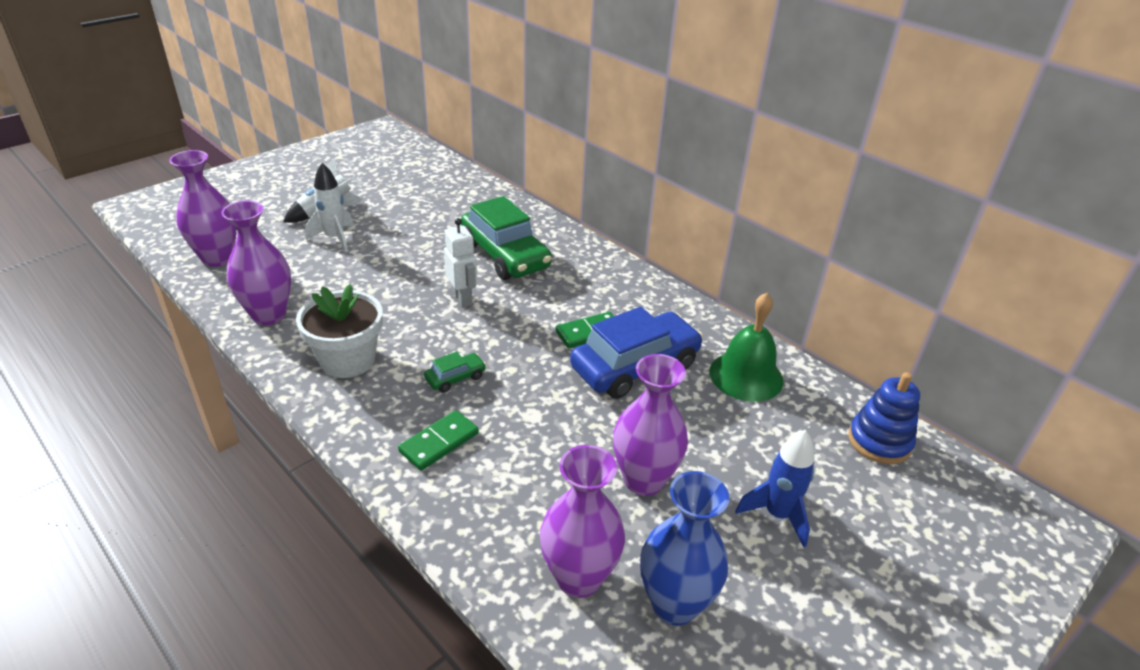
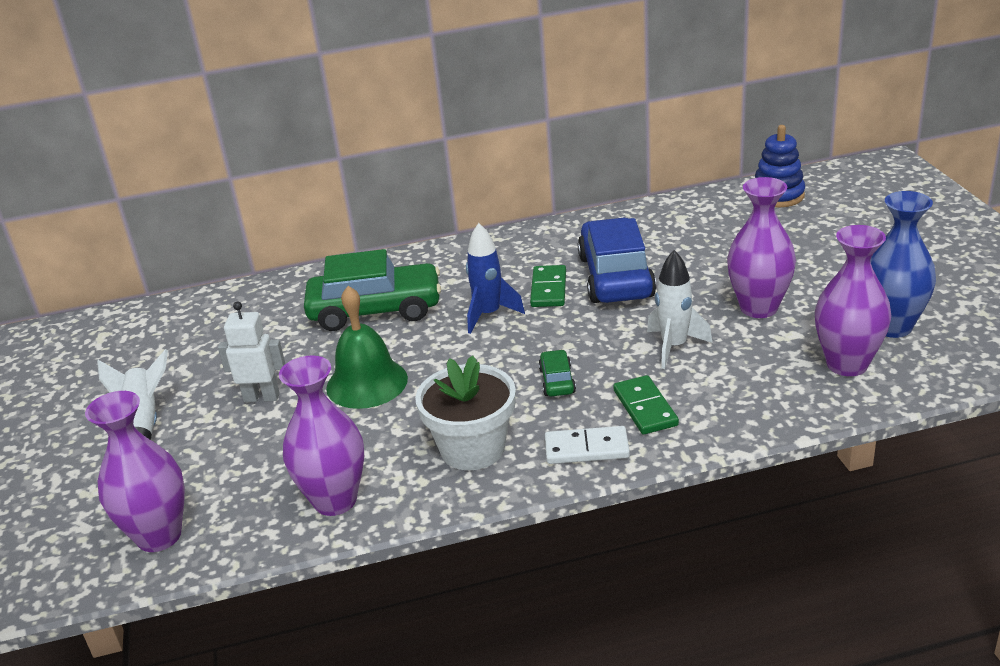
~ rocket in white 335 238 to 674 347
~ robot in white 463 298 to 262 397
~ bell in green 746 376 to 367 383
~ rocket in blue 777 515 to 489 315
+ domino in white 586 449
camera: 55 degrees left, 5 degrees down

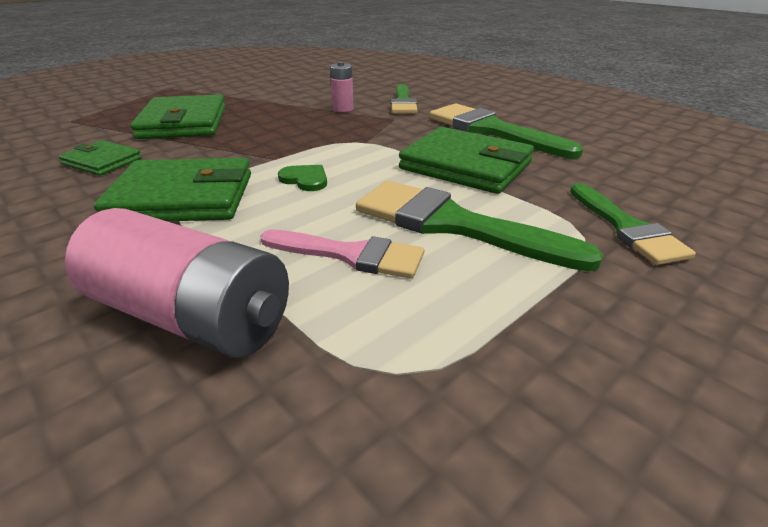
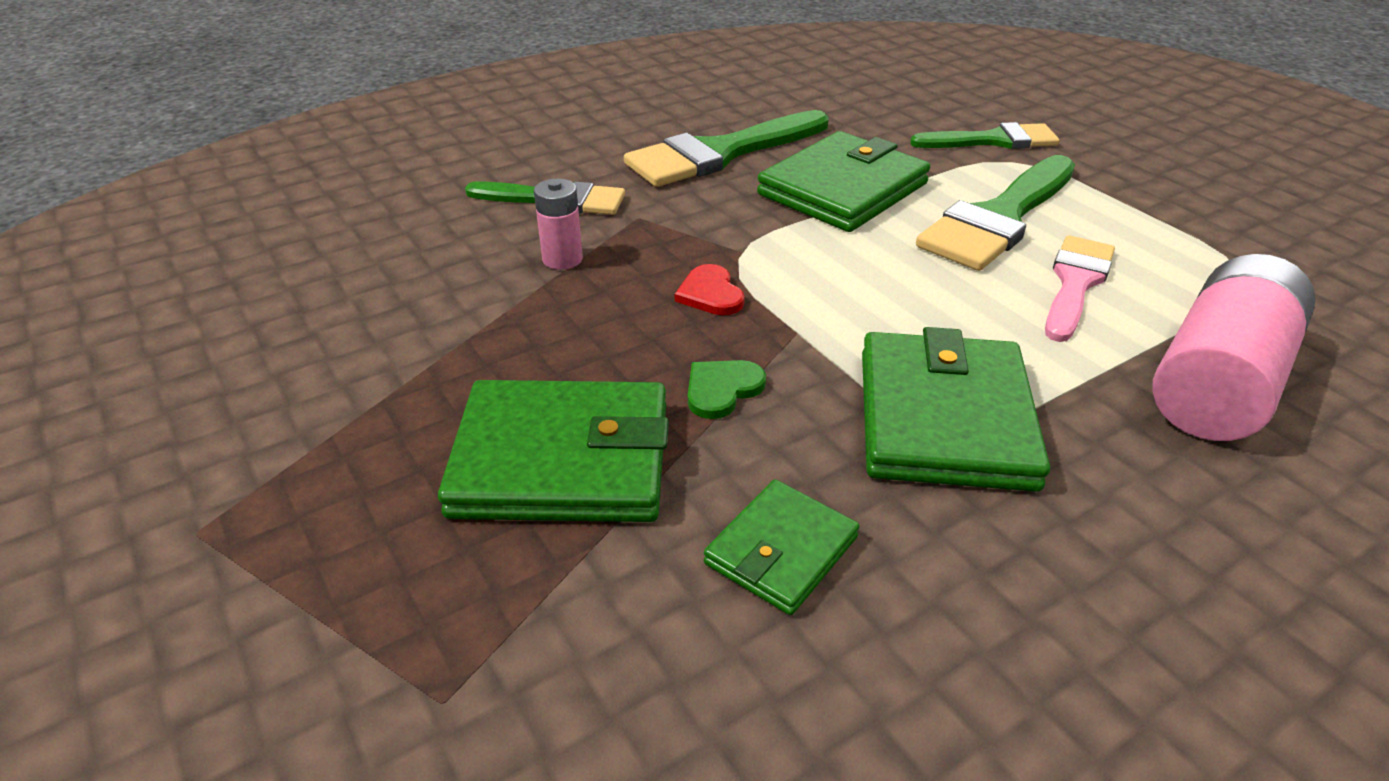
~ heart in green 305 179 to 722 389
+ heart in red 710 294
camera: 80 degrees left, 5 degrees up

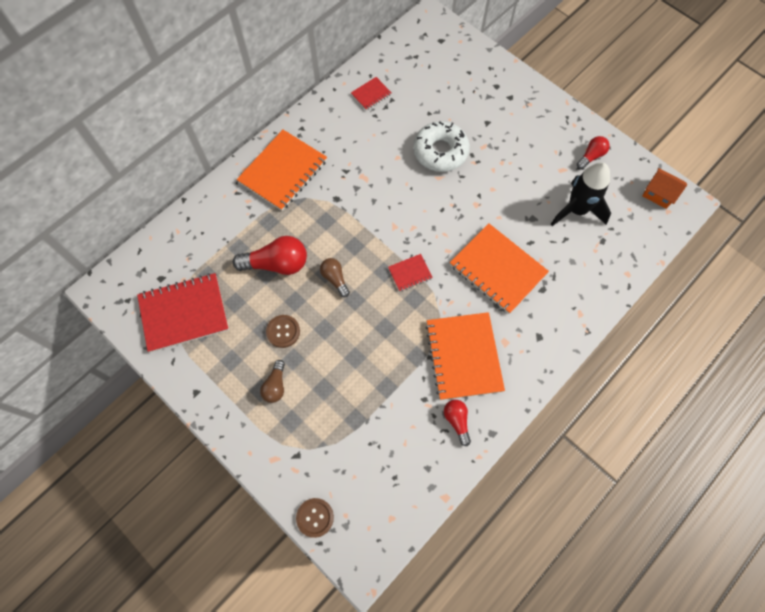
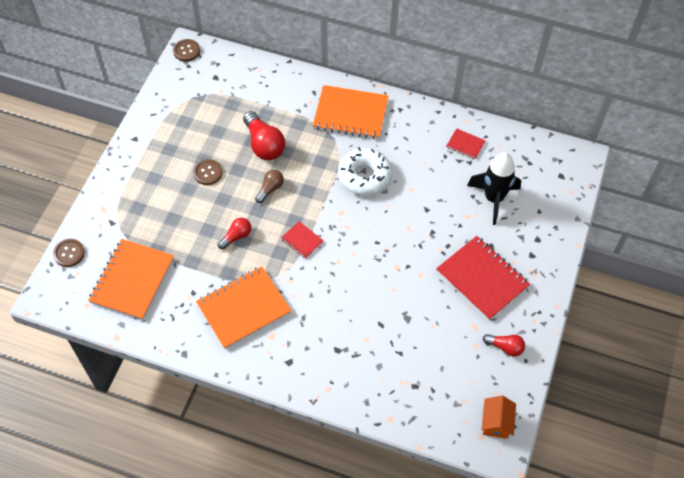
~ donut in white 440 151 to 364 176
~ rocket in black 576 210 to 493 199
~ notebook in orange 497 269 to 132 280
~ notebook in red 184 313 to 482 279
- light bulb in brown 275 385
~ light bulb in red 457 421 to 236 236
+ button in brown 186 51
camera: 65 degrees right, 10 degrees down

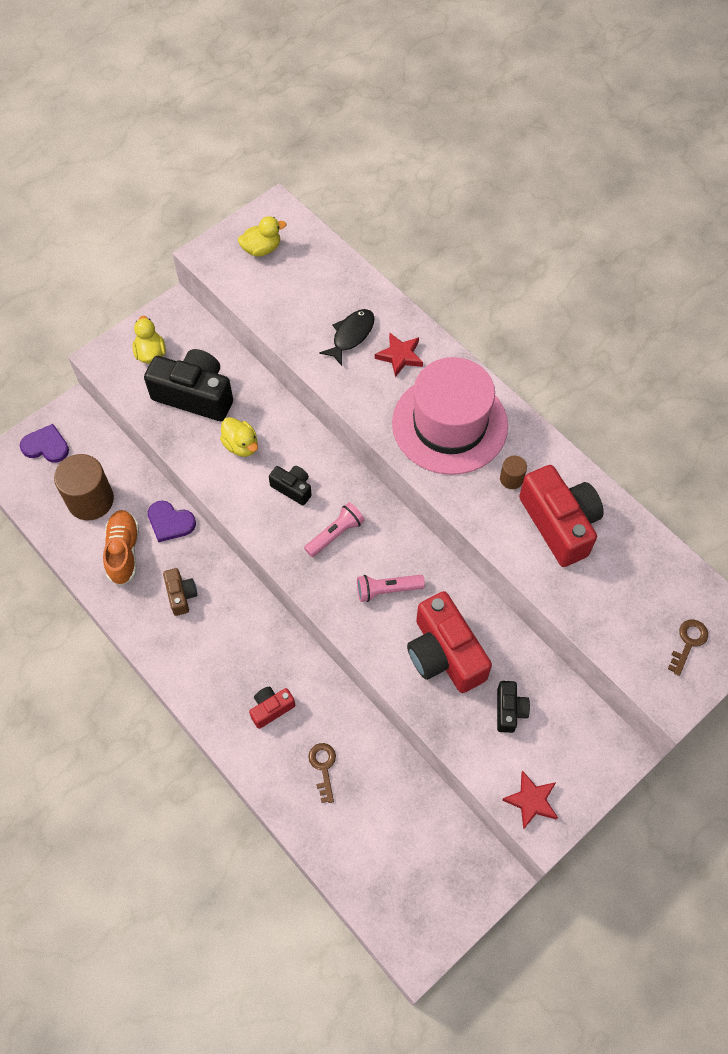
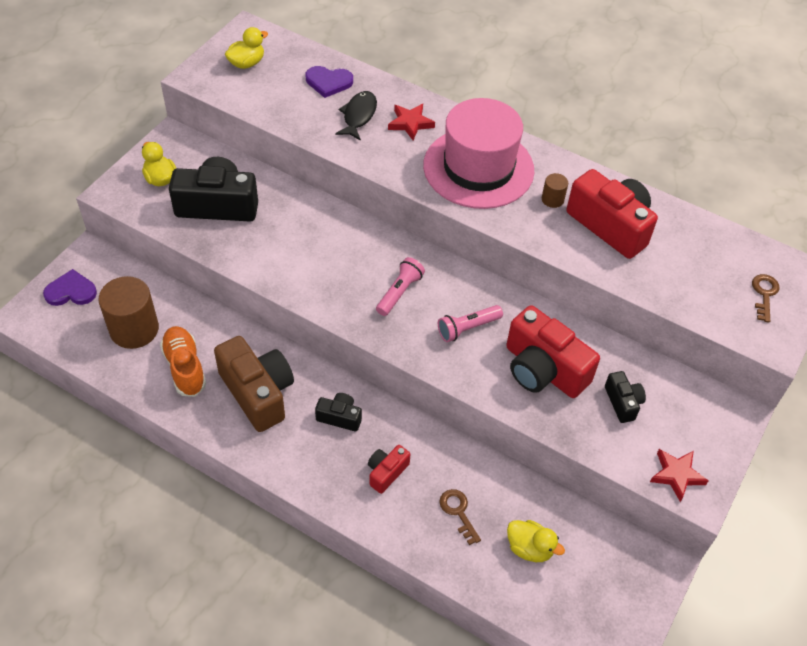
~ duck in yellow 241 445 to 529 548
~ camera in black 292 488 to 339 417
~ heart in purple 170 522 to 328 82
~ camera in brown 181 595 = 258 393 x1.99
camera: 20 degrees left, 10 degrees down

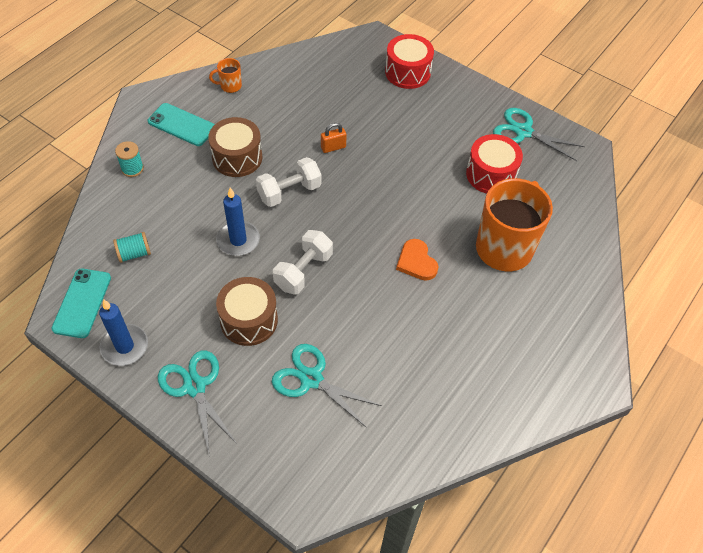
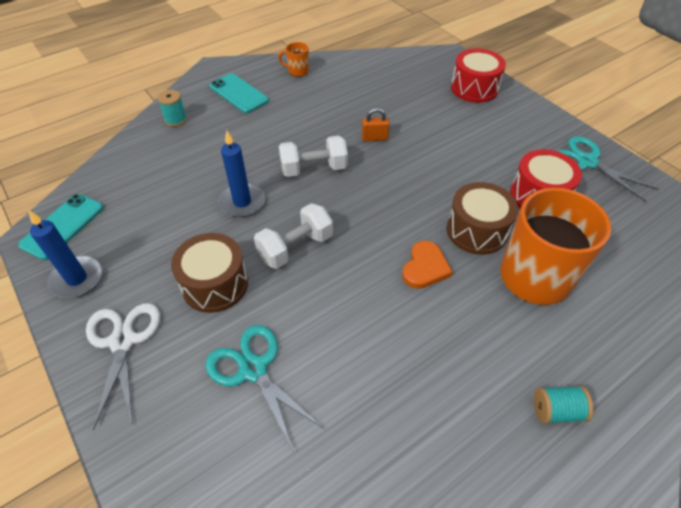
~ drum in brown 237 157 to 476 230
~ spool in turquoise 134 253 to 556 411
~ heart in orange 416 262 = 425 267 150 degrees counterclockwise
~ scissors in turquoise 195 387 to scissors in white 122 341
camera: 20 degrees right, 5 degrees down

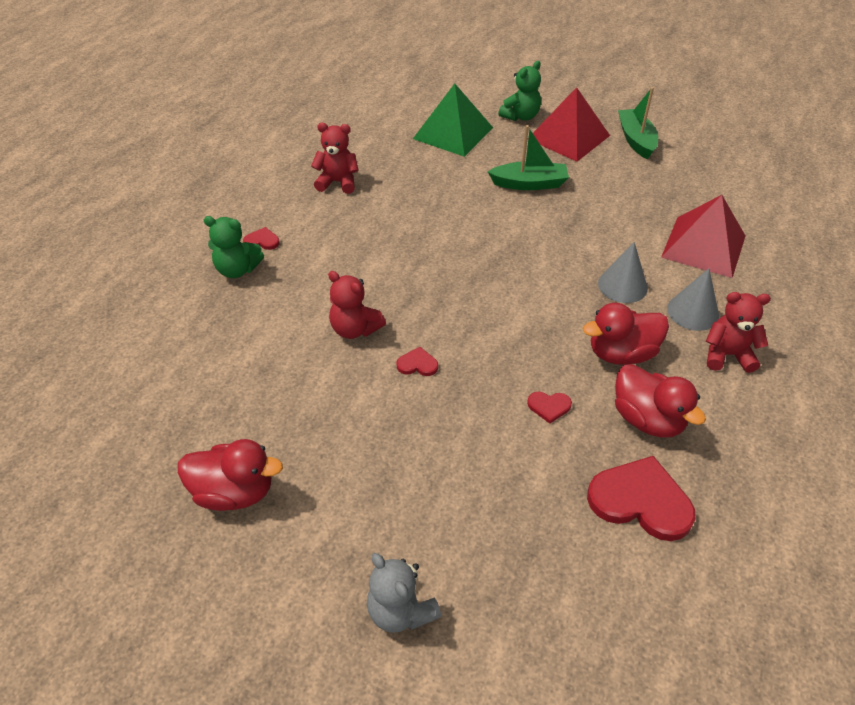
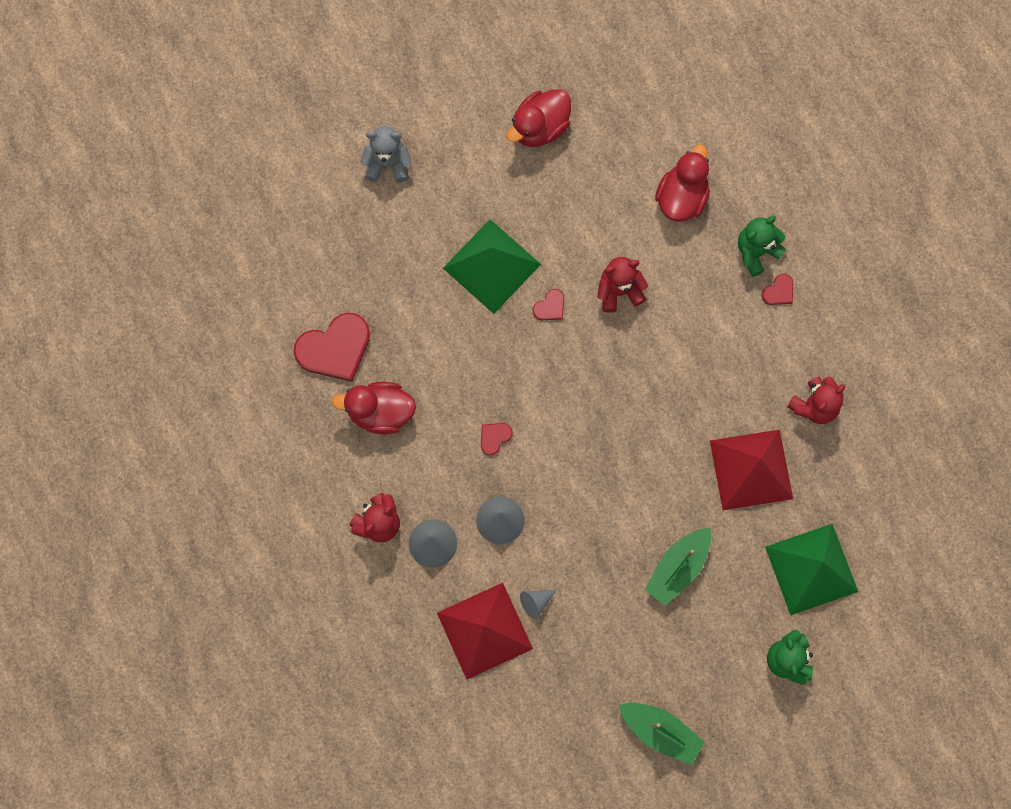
~ pyramid in red 568 137 to 751 469
~ duck in red 621 353 to 681 197
~ heart in red 549 406 to 494 437
+ pyramid in green 492 266
+ cone in grey 535 602
camera: 130 degrees right, 30 degrees up

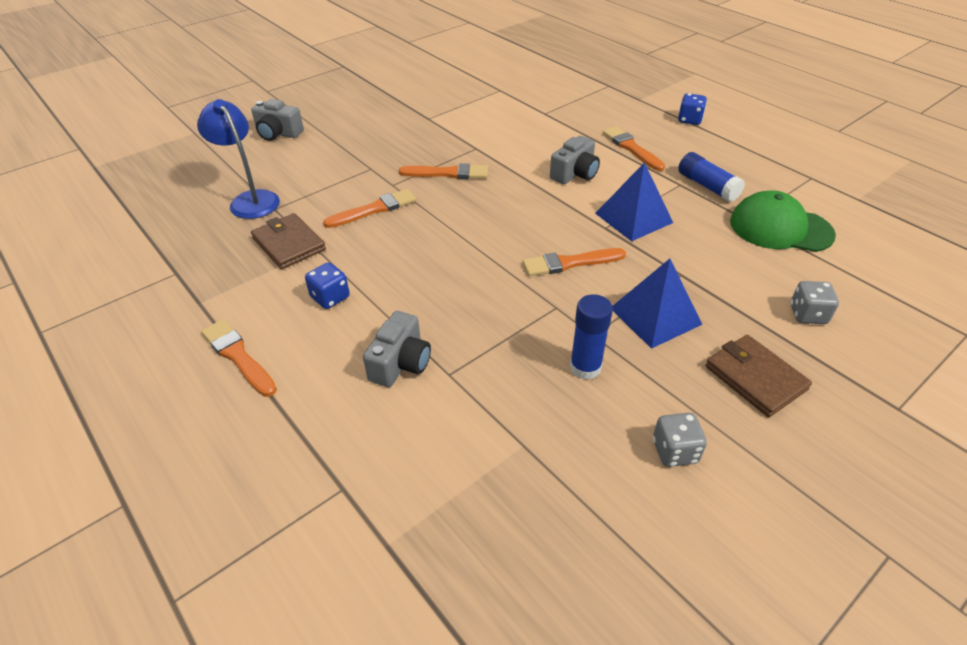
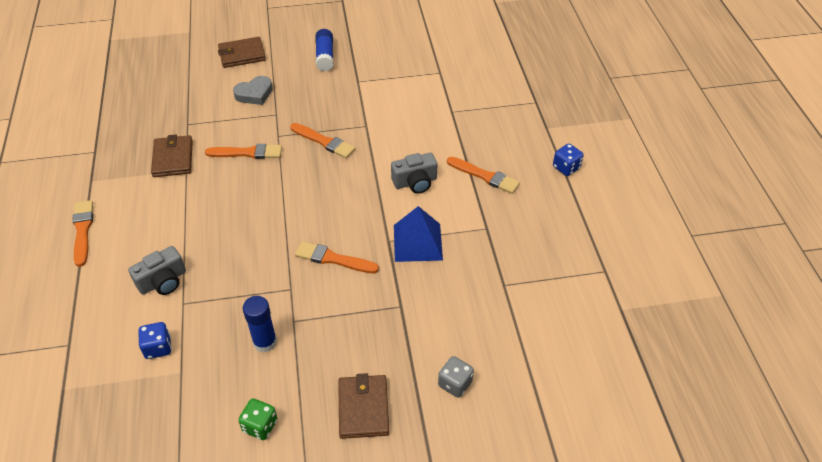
- lamp in blue 250 200
~ camera in grey 278 133 to wallet in brown 242 55
~ brush in orange 631 148 = 485 176 120 degrees clockwise
~ glue stick in blue 707 186 to 325 56
- cap in green 780 228
- pyramid in blue 655 316
~ dice in blue 330 297 to 158 347
~ dice in grey 674 451 to dice in green 260 426
+ heart in grey 254 94
camera: 30 degrees right, 5 degrees up

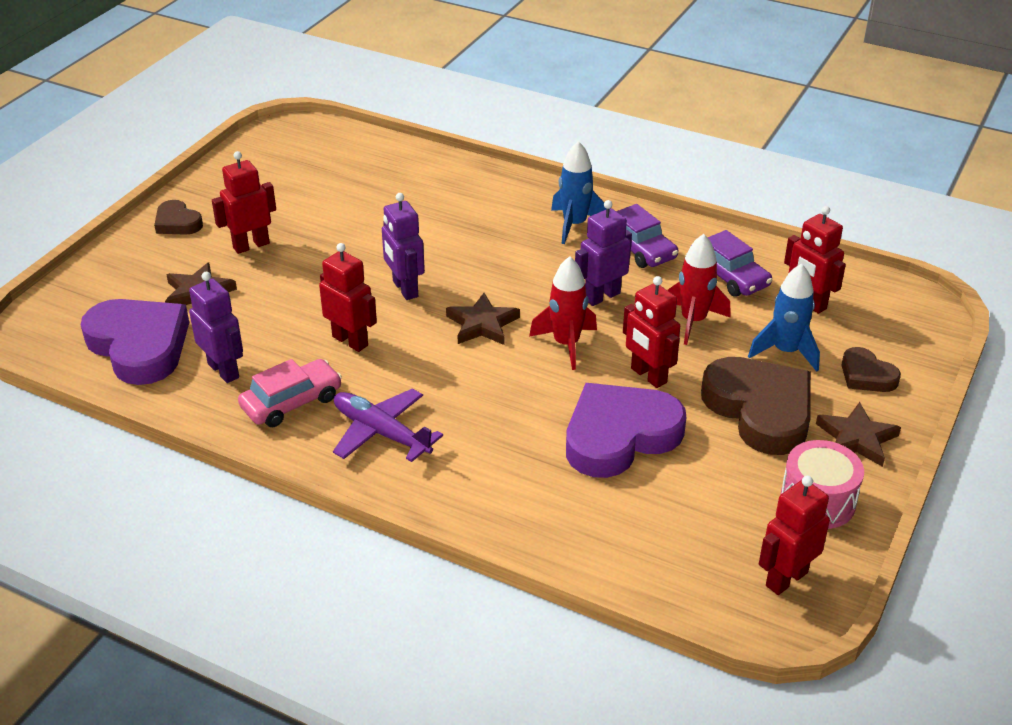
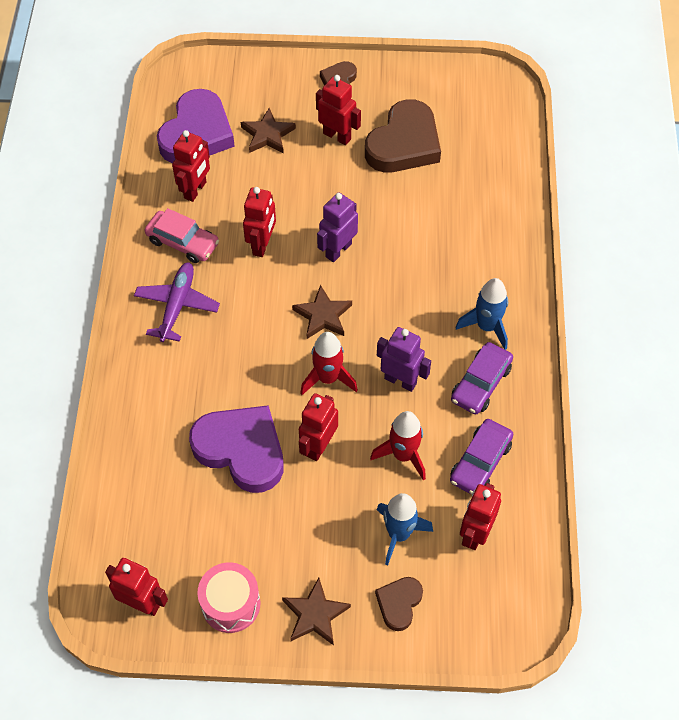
~ robot in purple 224 370 to robot in red 195 190
~ heart in brown 760 410 to 404 143
camera: 65 degrees right, 20 degrees up

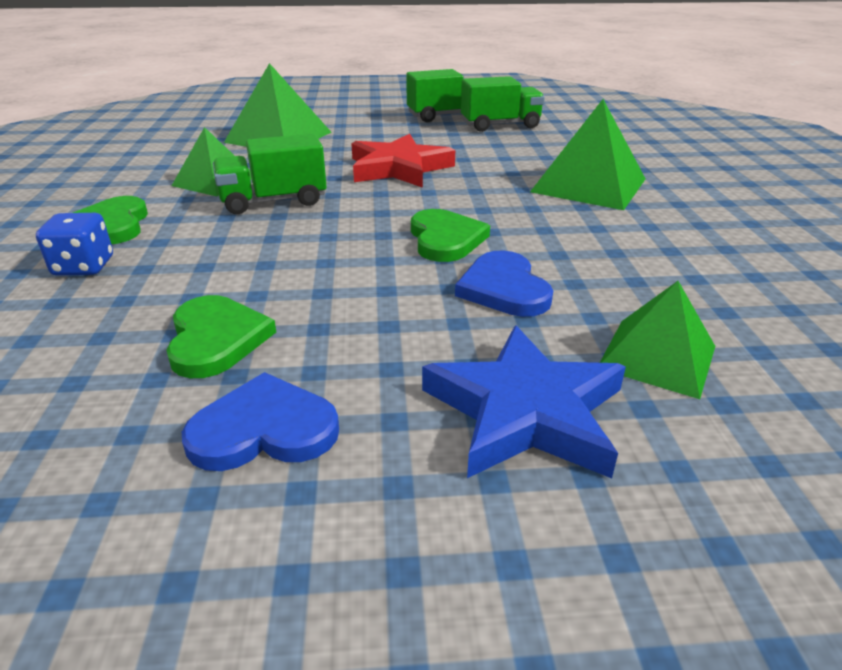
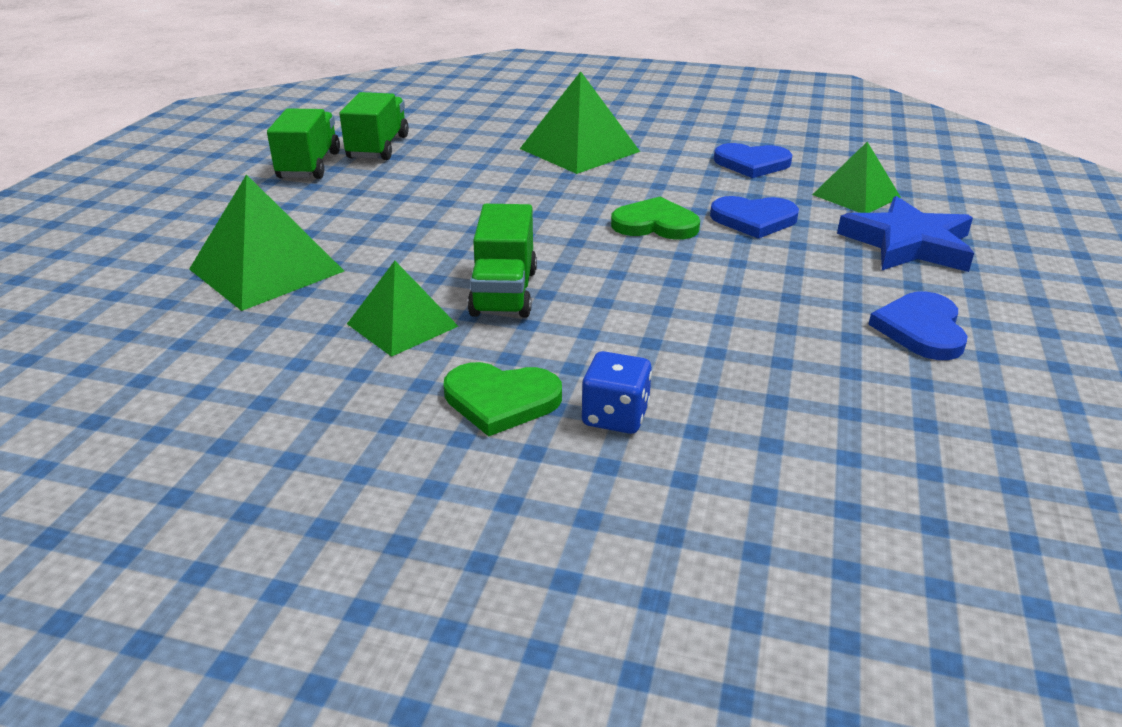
- star in red 399 168
- heart in green 216 339
+ heart in blue 752 163
camera: 70 degrees left, 0 degrees up

